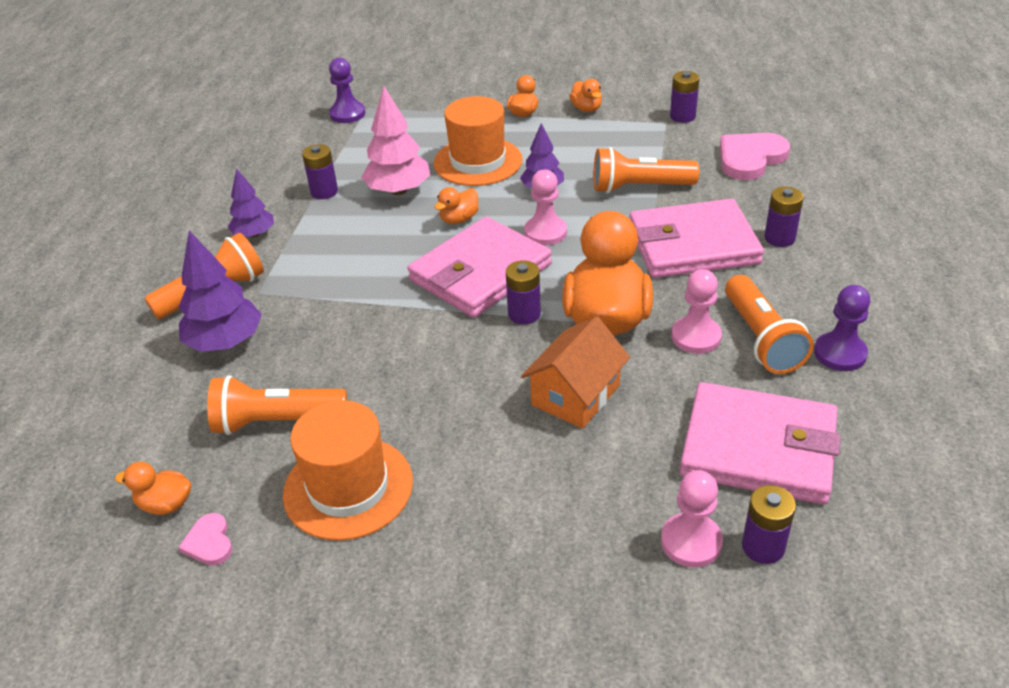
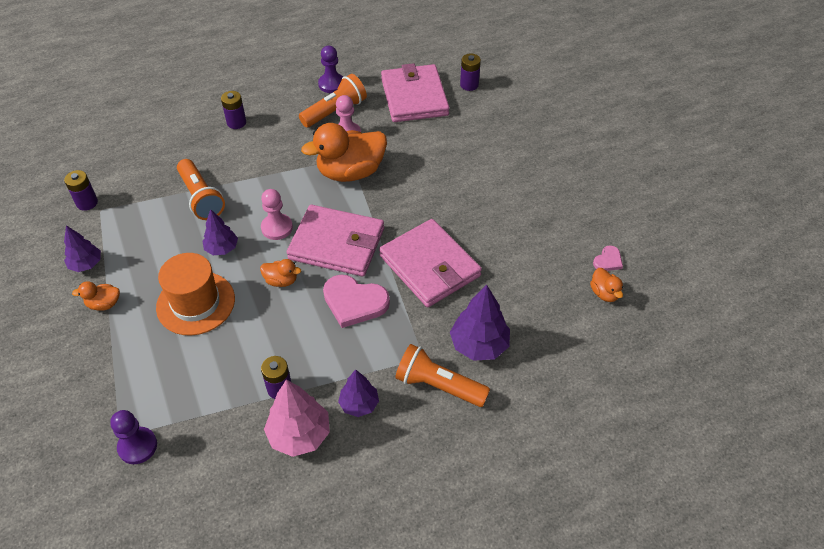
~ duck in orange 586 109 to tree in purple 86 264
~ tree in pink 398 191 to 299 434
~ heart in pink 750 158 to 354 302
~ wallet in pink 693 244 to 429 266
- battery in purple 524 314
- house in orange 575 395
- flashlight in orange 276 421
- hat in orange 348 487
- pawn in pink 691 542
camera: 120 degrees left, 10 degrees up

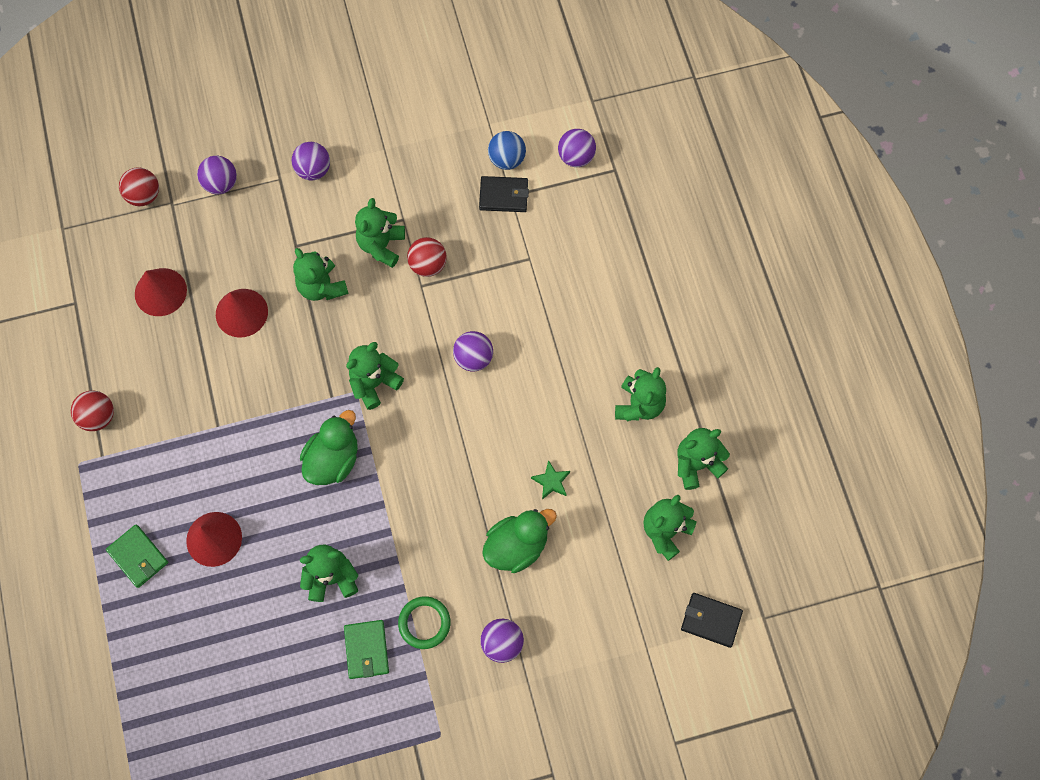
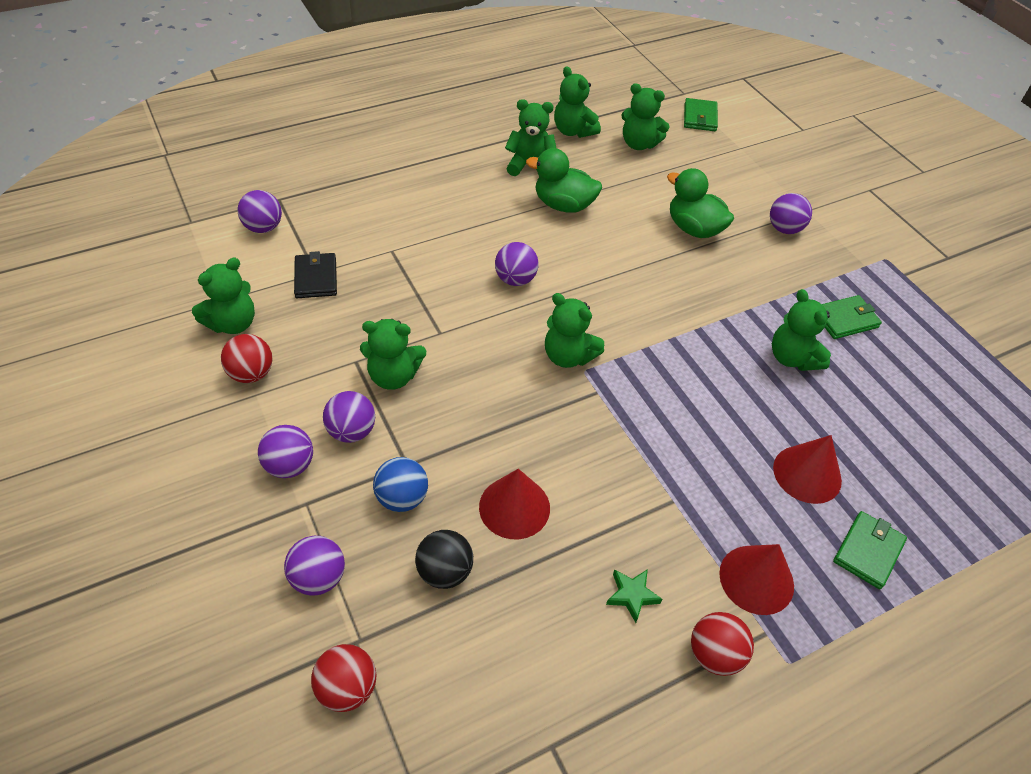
~ ball in blue 507 159 to 402 498
~ ball in red 428 265 to 251 374
~ teddy bear in green 322 287 to 233 323
~ cone in red 160 292 to 756 579
~ duck in green 333 459 to 563 205
~ star in green 551 481 to 632 595
~ wallet in black 711 620 to wallet in green 700 117
- ring in green 424 623
+ ball in purple 352 431
+ ball in black 445 571
camera: 105 degrees left, 20 degrees down

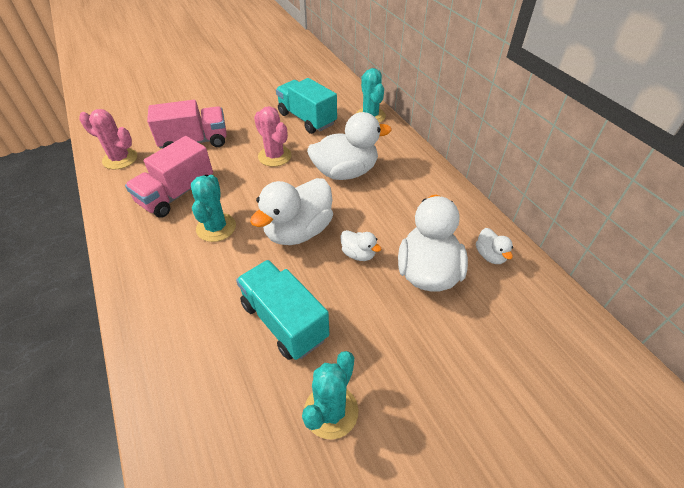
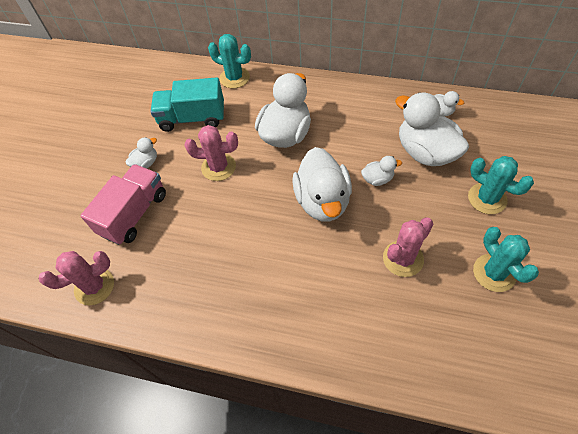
- truck in pink 177 194
~ cactus in turquoise 216 227 to 487 198
~ truck in turquoise 284 321 to cactus in pink 403 259
+ duck in white 146 163
camera: 45 degrees left, 10 degrees up

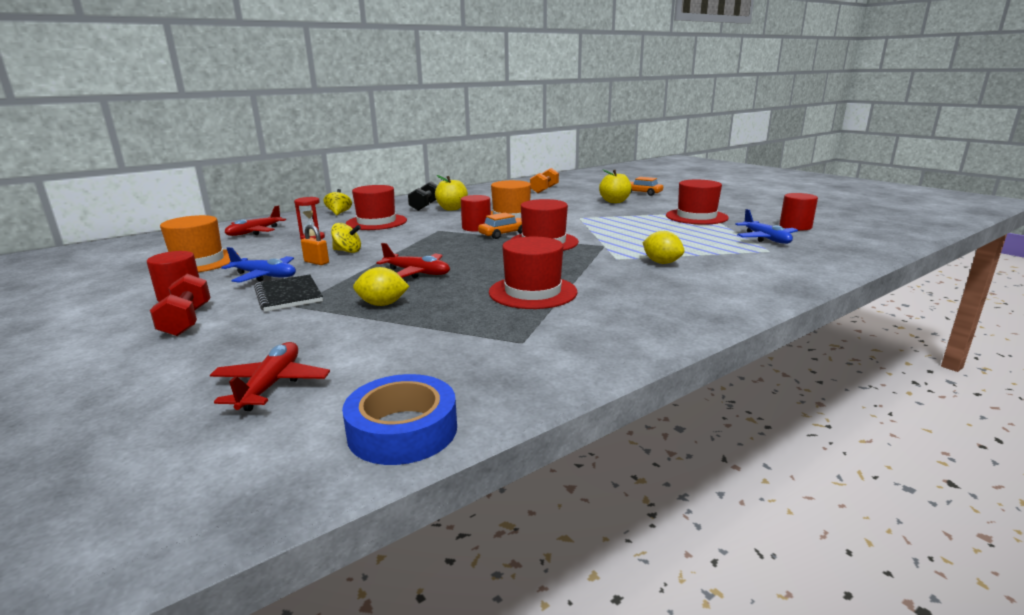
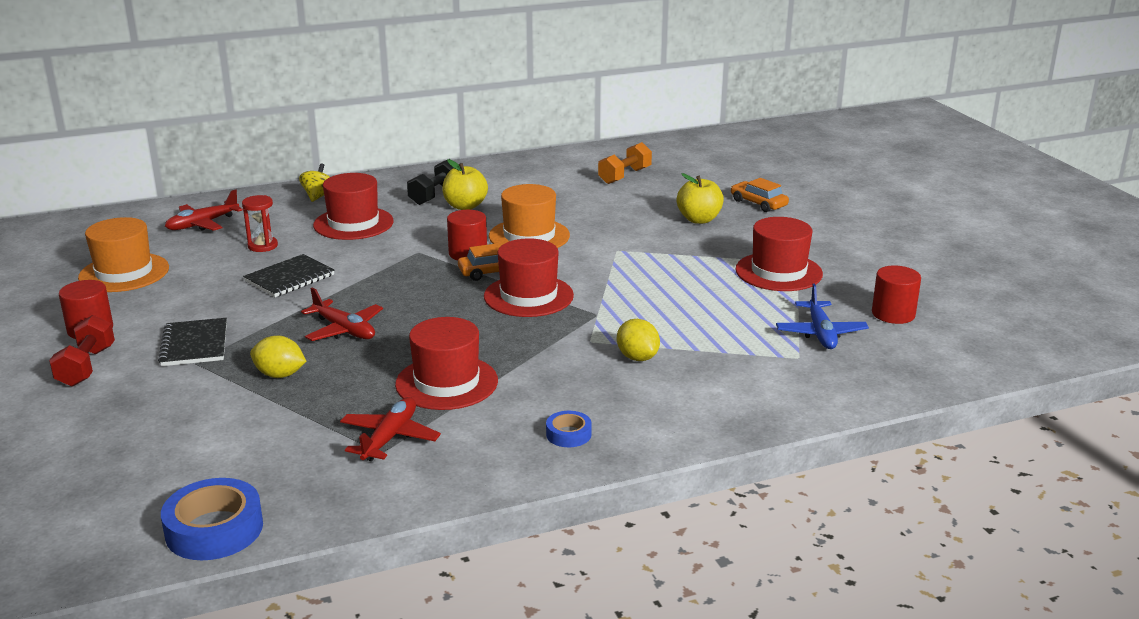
~ spinning top in yellow 347 251 to notebook in black 290 278
- padlock in orange 316 262
- plane in blue 264 276
~ plane in red 271 385 to 390 438
+ tape in blue 568 434
camera: 15 degrees right, 5 degrees up

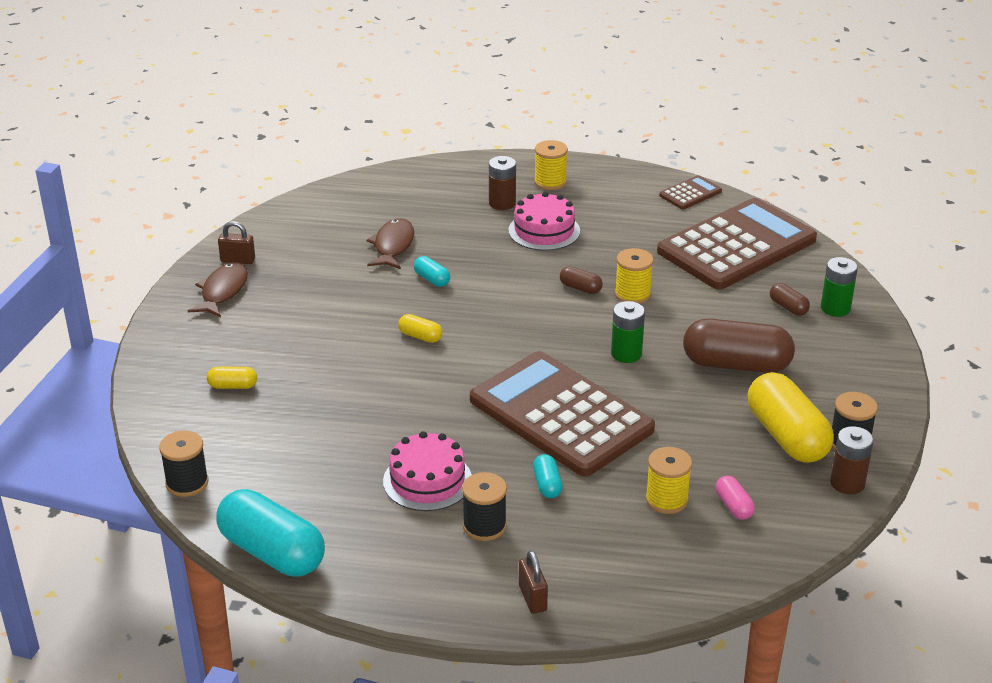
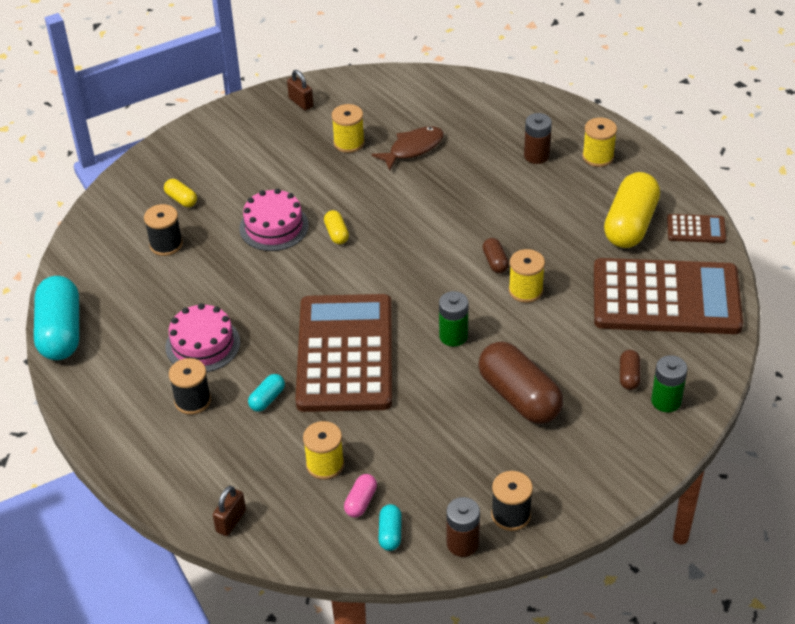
~ cake in pink 544 231 to 274 227
~ capsule in turquoise 432 279 to 390 533
- fish in brown 223 291
~ capsule in yellow 787 436 to 630 224
~ spool in black 187 483 to 166 244
~ padlock in brown 532 598 to 231 521
+ spool in yellow 349 143
camera: 45 degrees right, 10 degrees up

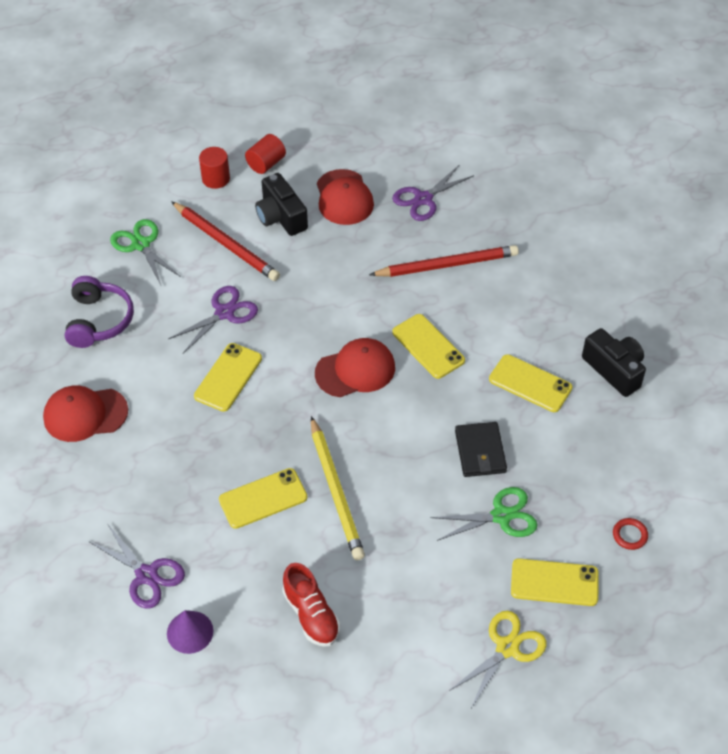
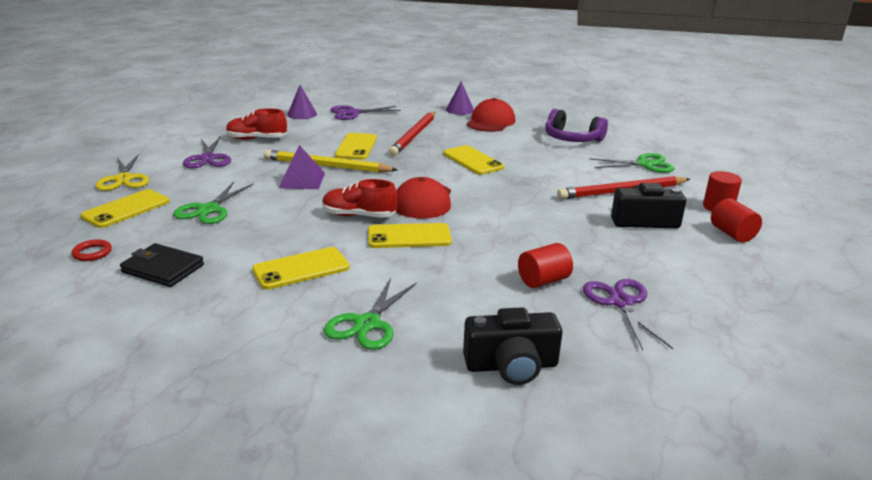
- cap in red 344 197
~ pencil in red 446 265 to 414 136
~ scissors in purple 224 313 to 208 158
~ camera in black 614 370 to 511 365
~ wallet in black 480 452 to 163 268
+ cone in purple 460 110
+ pyramid in purple 302 180
+ shoe in red 359 216
+ cylinder in red 543 281
+ scissors in green 367 324
camera: 120 degrees right, 25 degrees down

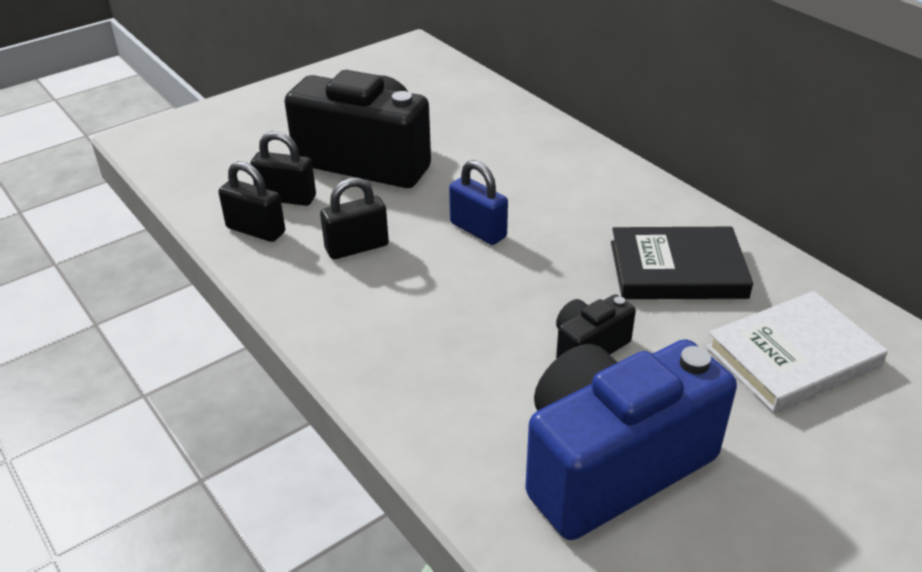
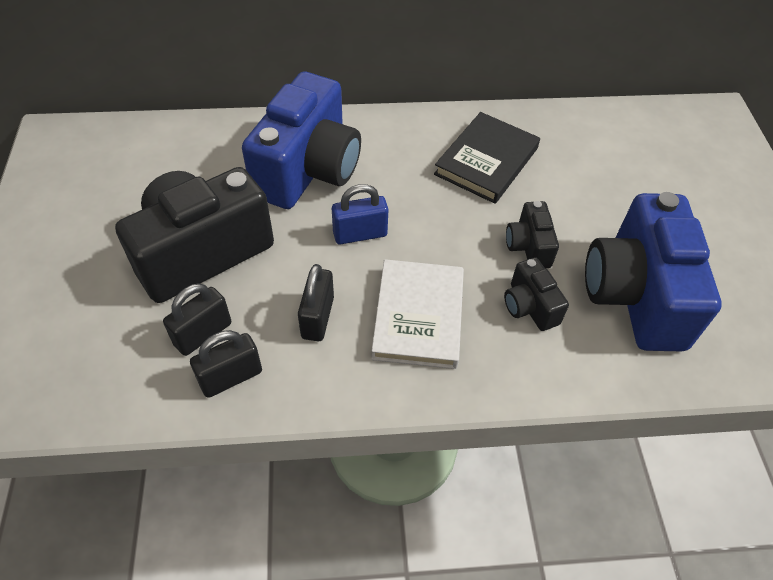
~ book in white 793 357 to 418 317
+ camera in blue 308 170
+ camera in black 529 306
camera: 60 degrees left, 15 degrees up

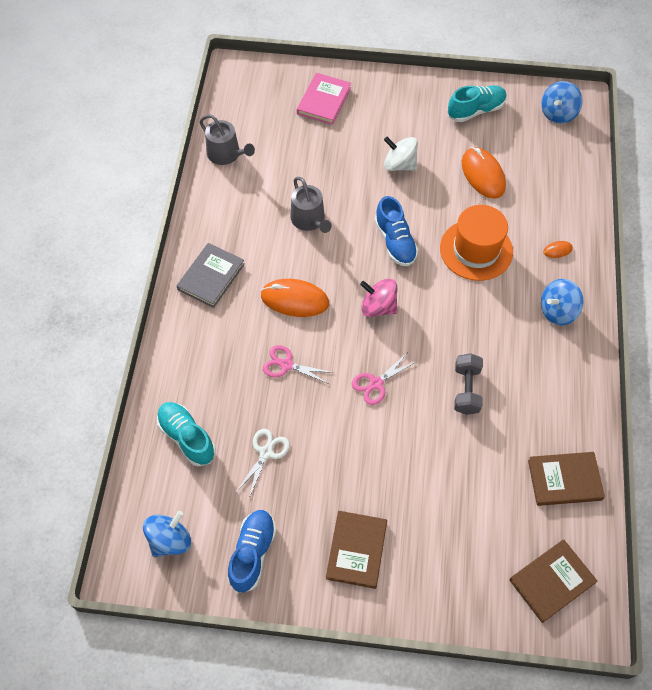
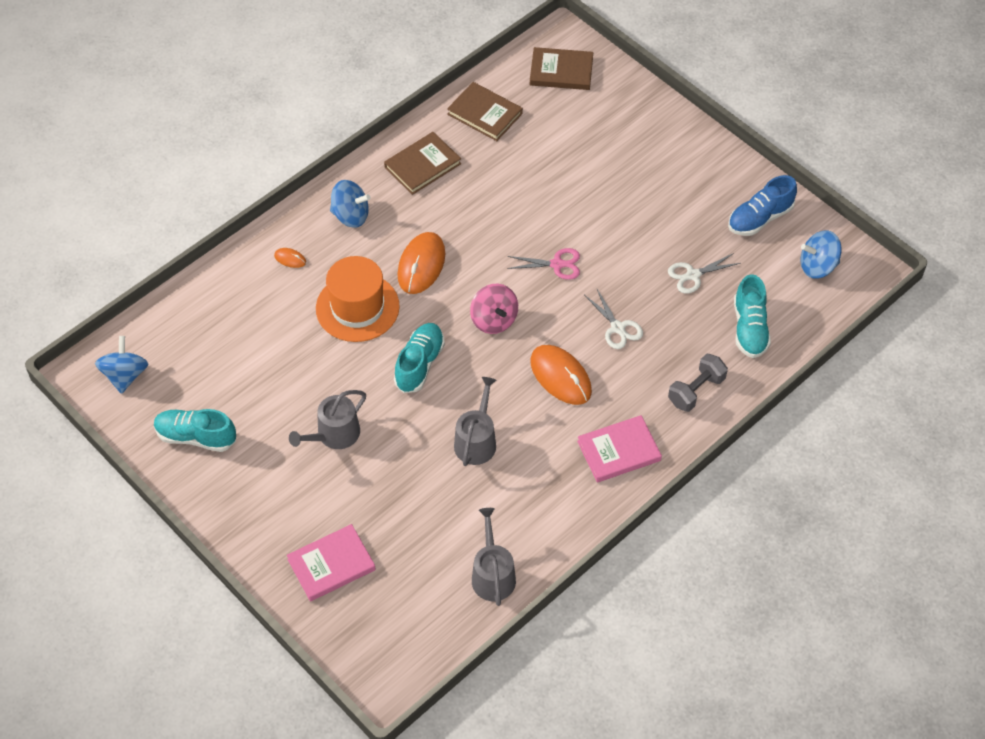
~ spinning top in blue 558 113 = 125 375 75 degrees counterclockwise
~ spinning top in white 399 165 to watering can in grey 334 435
~ mouse in orange 483 175 to 421 265
~ shoe in blue 395 242 to shoe in turquoise 419 364
~ book in grey 211 277 to book in pink 619 451
~ scissors in pink 286 364 to scissors in white 618 328
~ dumbbell in grey 466 390 to 696 391
~ book in brown 356 550 to 422 165
camera: 140 degrees left, 5 degrees down

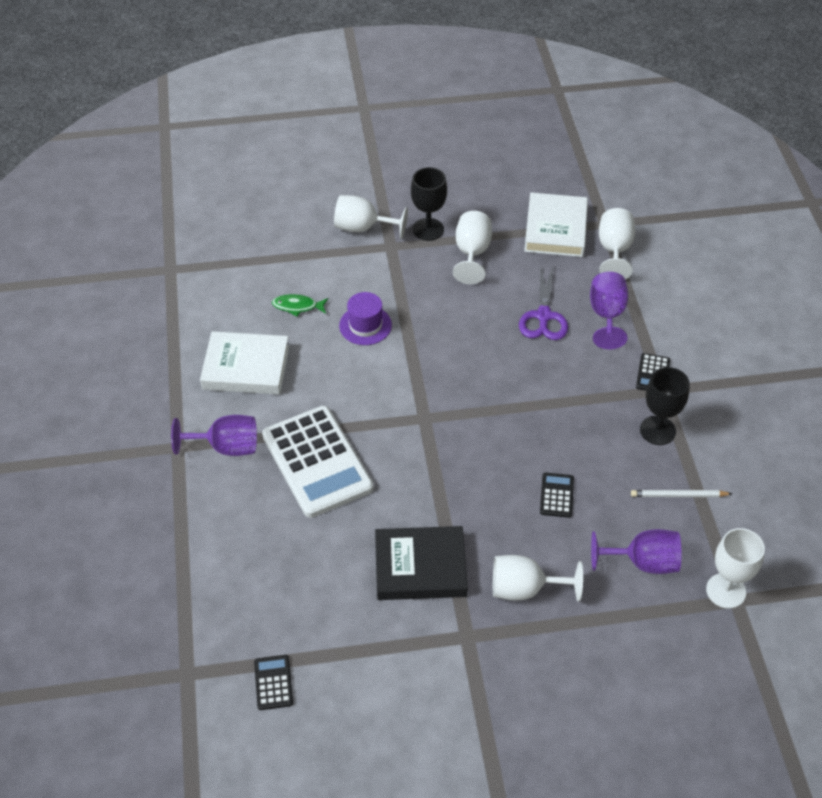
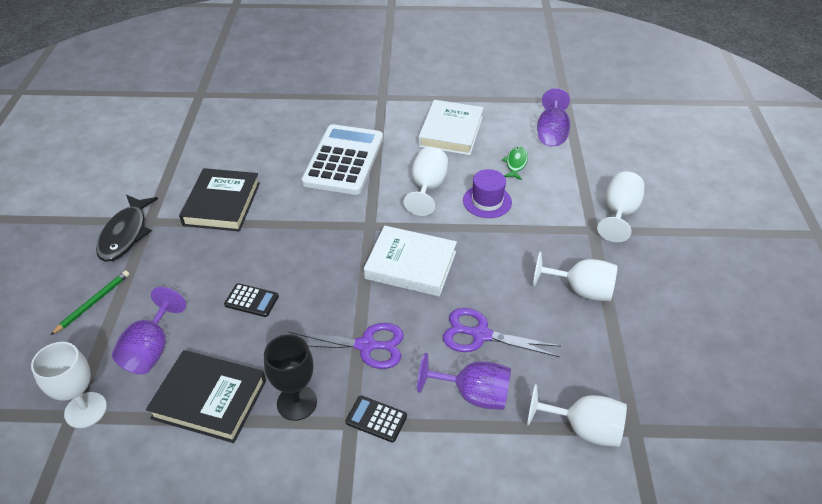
- goblet in black 428 229
~ book in white 555 229 to 411 265
~ calculator in white 317 462 = 344 160 120 degrees clockwise
~ goblet in purple 226 447 to 551 133
~ pencil in white 678 495 to book in black 209 399
~ goblet in white 524 589 to 427 188
- calculator in black 273 682
+ fish in black 125 234
+ pencil in green 93 303
+ scissors in purple 366 346
camera: 100 degrees right, 5 degrees down

